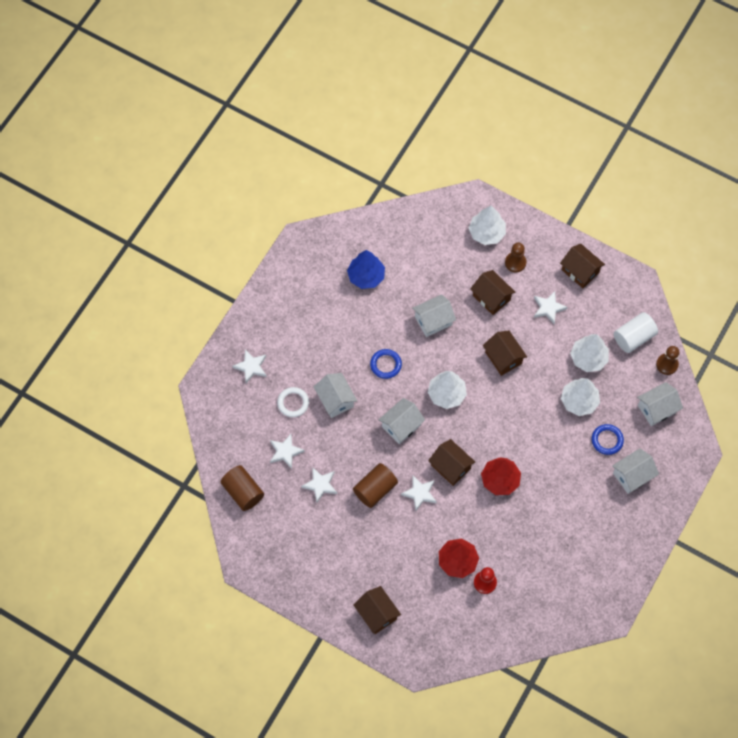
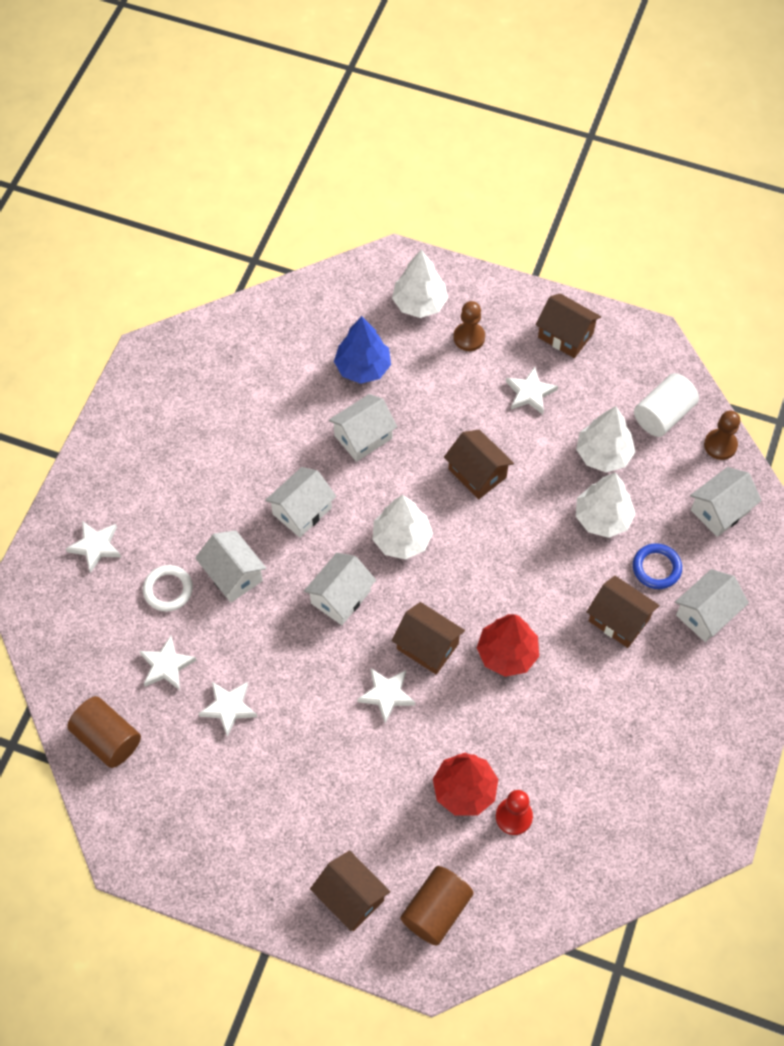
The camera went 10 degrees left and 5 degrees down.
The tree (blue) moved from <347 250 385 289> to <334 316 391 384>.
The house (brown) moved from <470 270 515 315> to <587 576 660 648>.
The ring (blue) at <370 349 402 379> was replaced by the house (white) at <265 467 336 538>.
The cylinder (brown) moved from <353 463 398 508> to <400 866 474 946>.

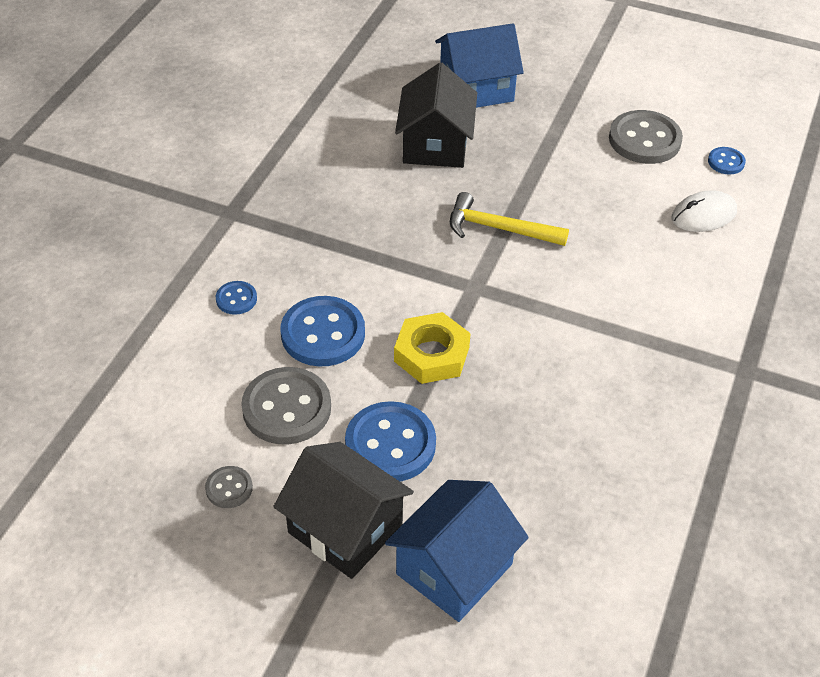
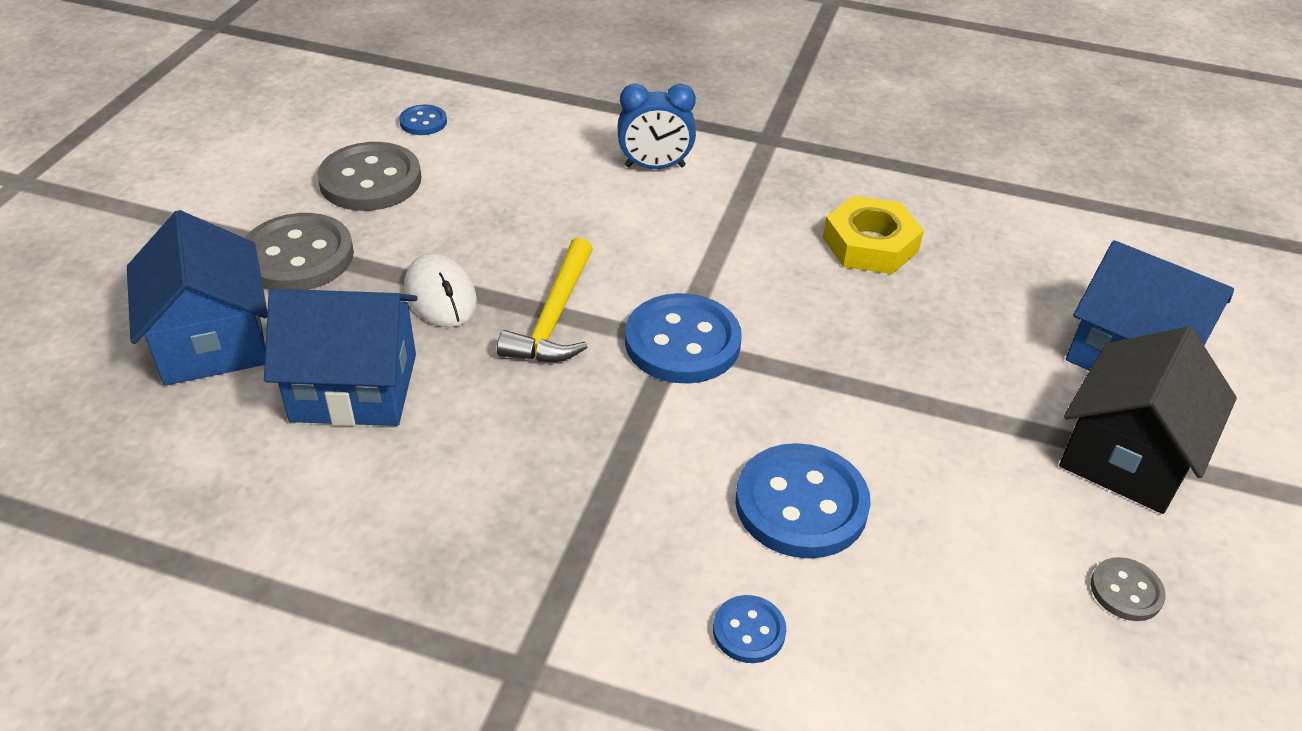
The camera went 95 degrees left and 5 degrees down.
The house (black) at <395 63 477 168> became the house (blue) at <264 289 418 426>.
The mouse (white) moved from <672 190 737 232> to <404 254 477 327>.
The nut (yellow) moved from <394 312 471 384> to <823 196 924 274>.
The button (grey) moved from <241 367 331 444> to <245 213 354 290>.
The button (blue) moved from <345 401 436 482> to <625 293 742 383>.
The clock (blue) at <617 84 696 169> appeared.

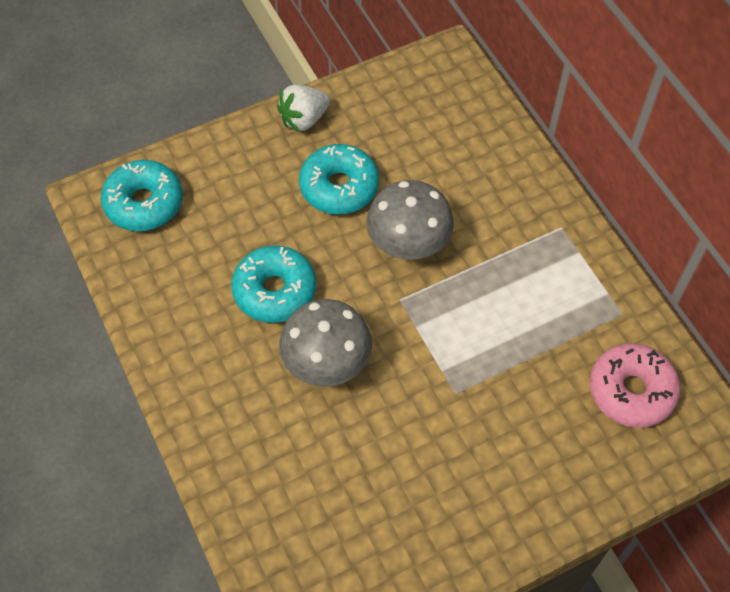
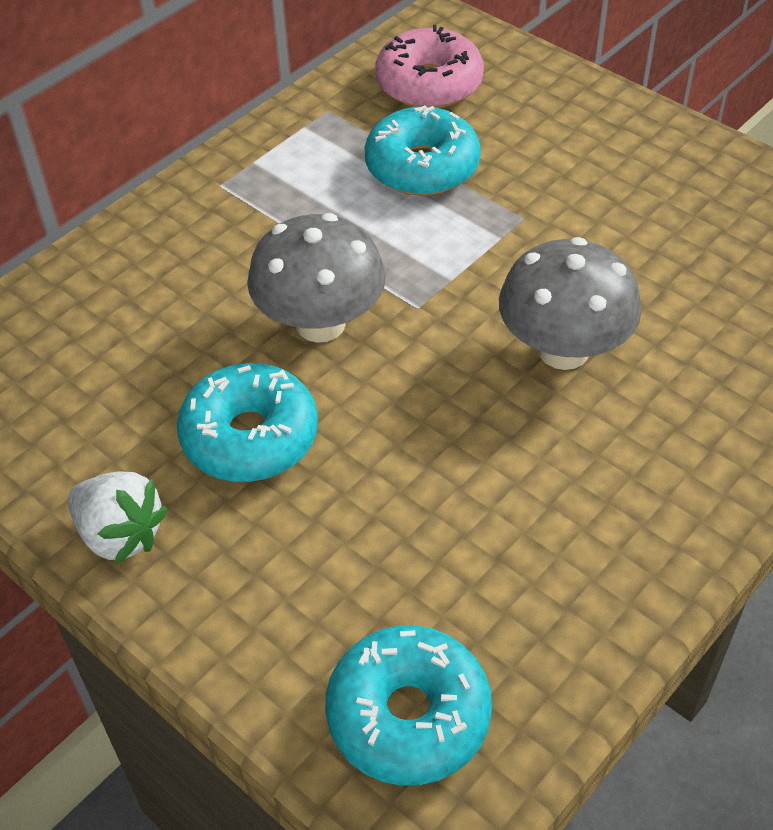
The camera went 110 degrees left and 10 degrees down.
The donut (turquoise) moved from <231 245 316 323> to <364 106 481 196>.

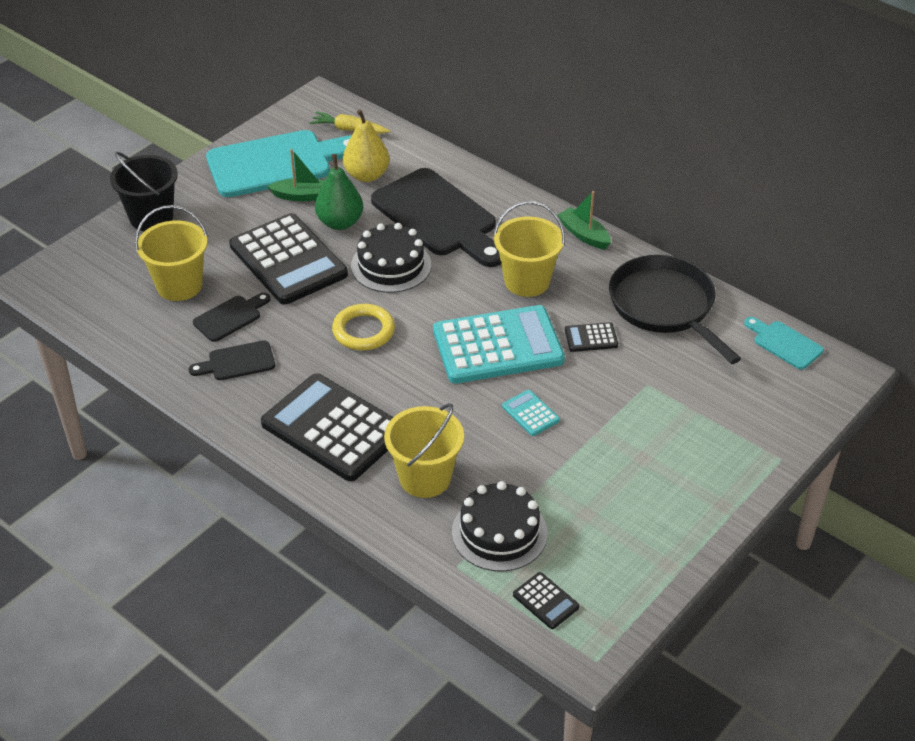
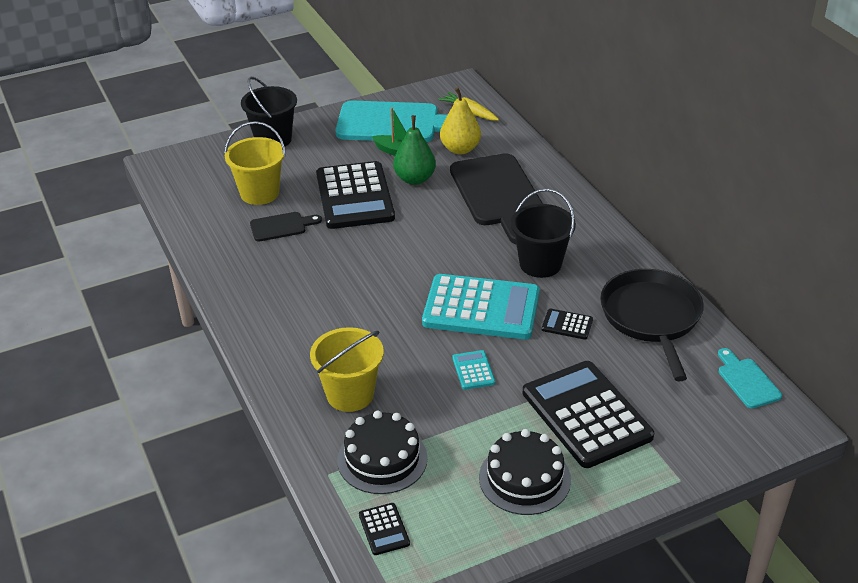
The camera went 25 degrees right and 5 degrees down.
The boat (green) at <558 191 611 249> disappeared.
The bucket (yellow) at <494 201 565 297> became the bucket (black) at <511 189 576 278>.
The cake (black) moved from <351 223 431 293> to <479 429 571 515>.
The ring (yellow) at <332 304 395 350> disappeared.
The cutting board (black) at <189 340 275 380> disappeared.
The calculator (black) moved from <261 373 393 481> to <523 361 654 468>.

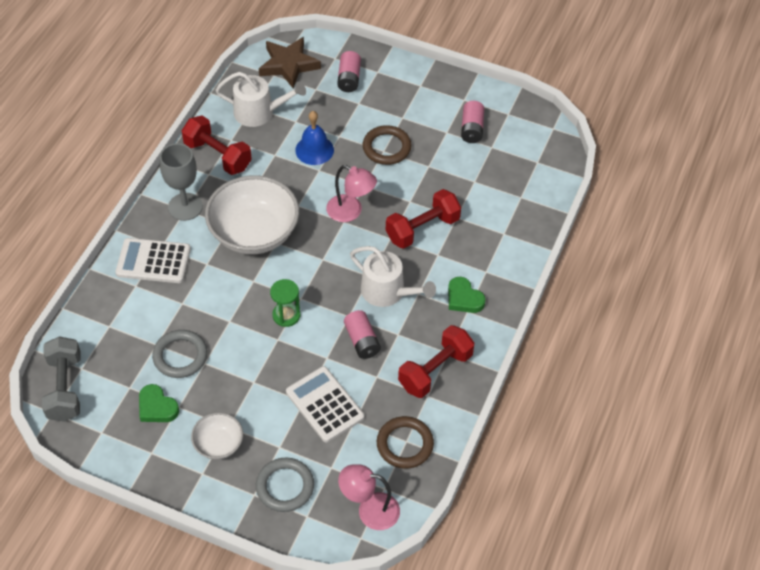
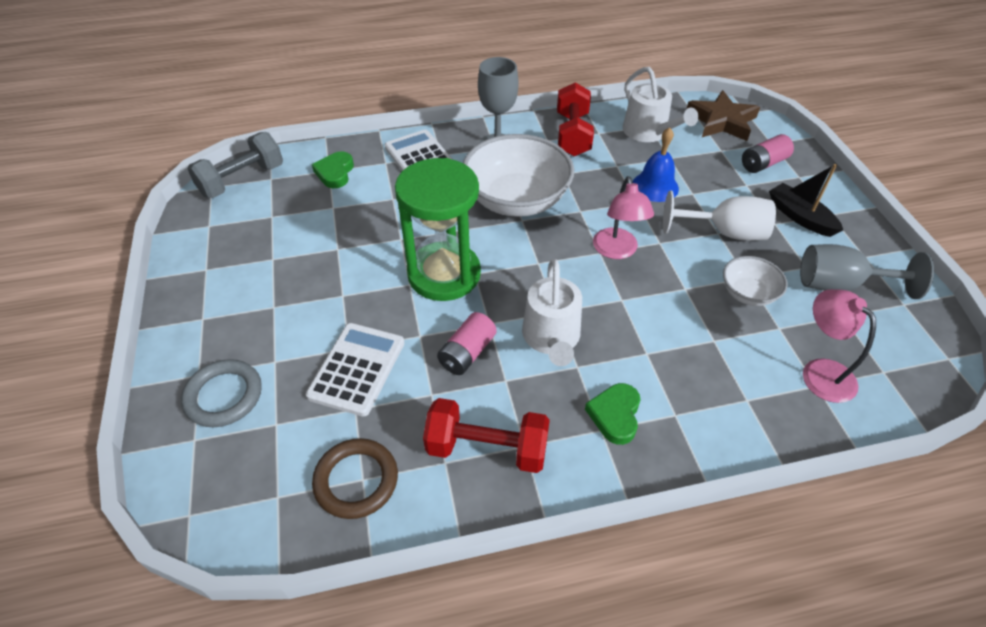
The camera went 55 degrees right and 5 degrees down.
The battery (pink) at <461 101 484 143> was replaced by the goblet (grey) at <800 244 934 299>.
The ring (brown) at <363 125 412 165> was replaced by the goblet (white) at <663 190 776 241>.
The dumbbell (red) at <386 189 461 249> disappeared.
The hourglass (green) at <270 279 300 327> changed to 2.12 times the size.
The ring (grey) at <152 330 208 378> disappeared.
The heart (green) moved from <139 384 179 422> to <312 151 354 188>.
The bowl (white) moved from <191 413 243 460> to <723 256 787 306>.
The lamp (pink) moved from <338 464 400 530> to <803 289 876 403>.
The boat (black) at <769 164 843 237> appeared.

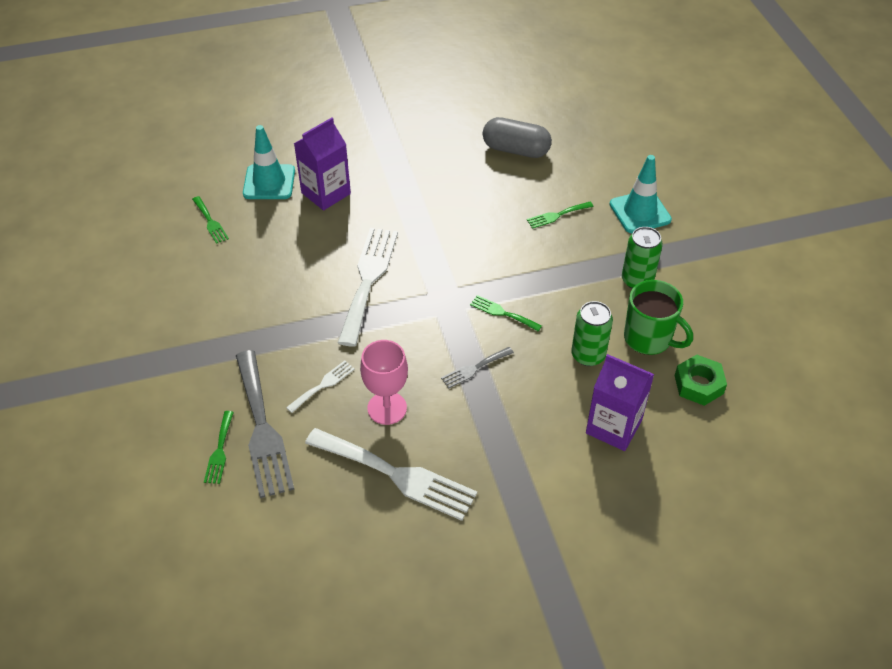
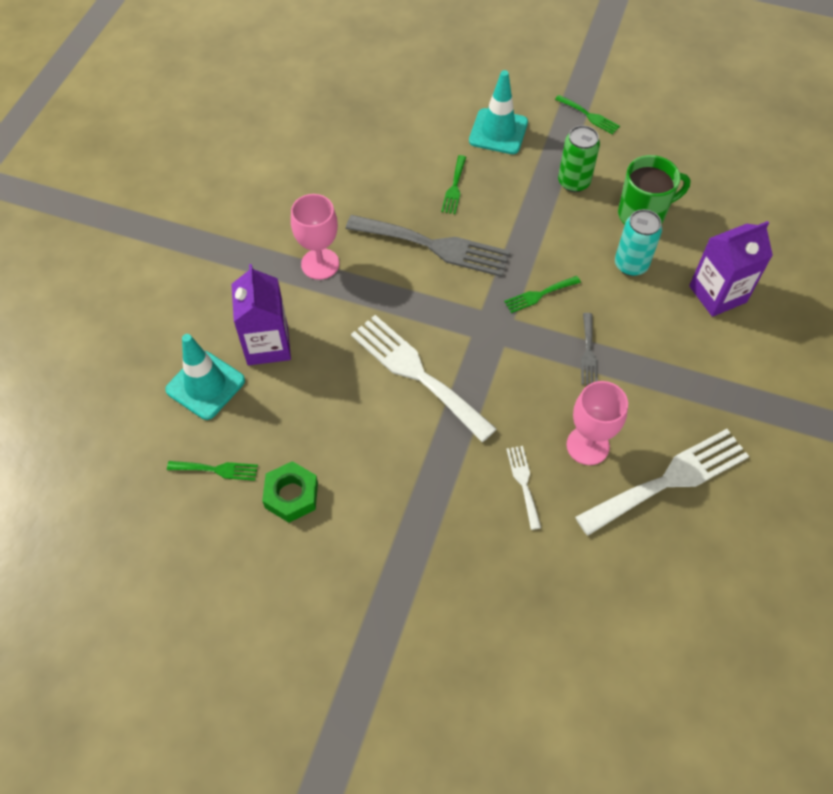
The camera went 55 degrees left and 10 degrees up.
The capsule (grey) at <483 117 552 158> disappeared.
The can (green) at <571 301 613 366> became the can (turquoise) at <615 209 662 276>.
The fork (grey) moved from <236 350 294 498> to <346 215 510 277>.
The nut (green) moved from <675 355 727 406> to <262 461 318 523>.
The fork (green) moved from <204 411 234 484> to <555 95 620 134>.
The goblet (pink) at <291 194 339 280> appeared.

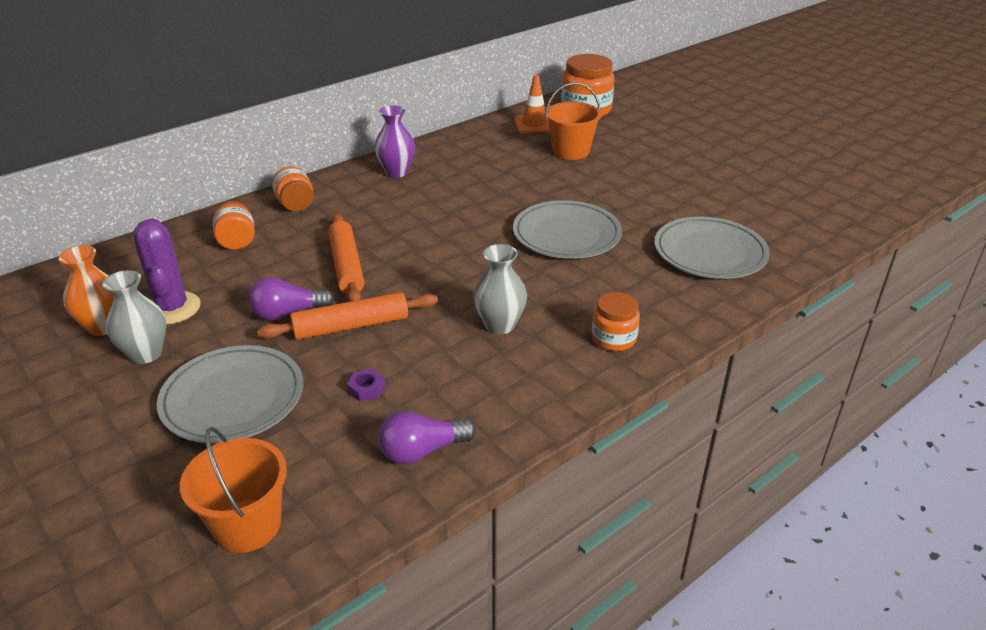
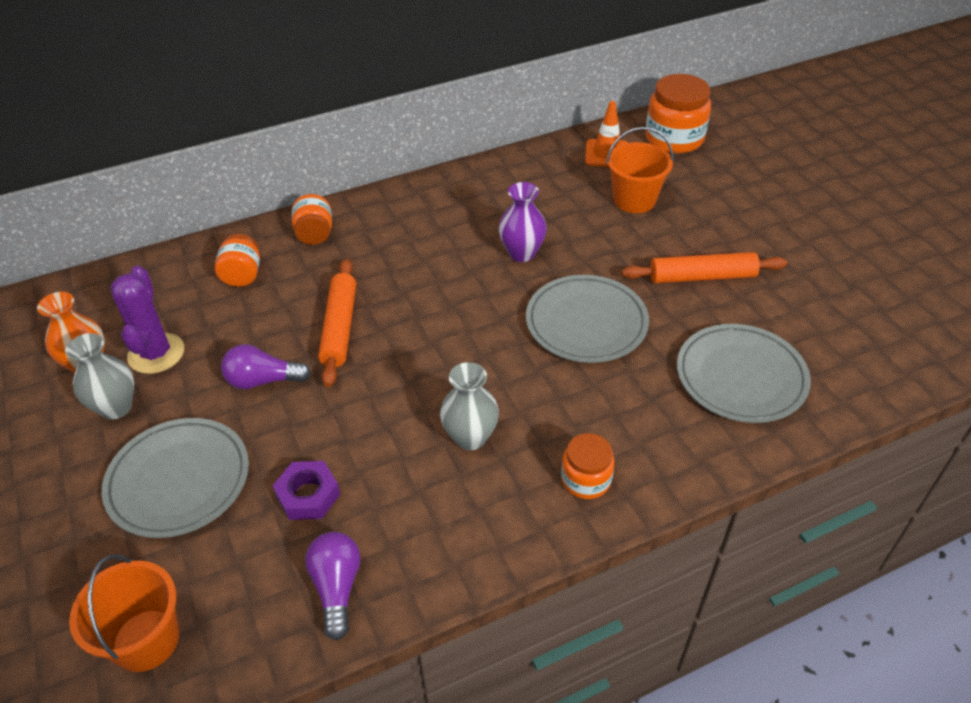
The camera went 15 degrees right and 10 degrees up.
The vase (purple) moved from <375 106 415 178> to <499 182 547 262>.
The rolling pin (orange) moved from <257 292 438 340> to <622 252 787 283>.
The nut (purple) at <347 369 385 402> changed to 1.65 times the size.
The light bulb (purple) at <378 411 476 465> turned 90 degrees clockwise.

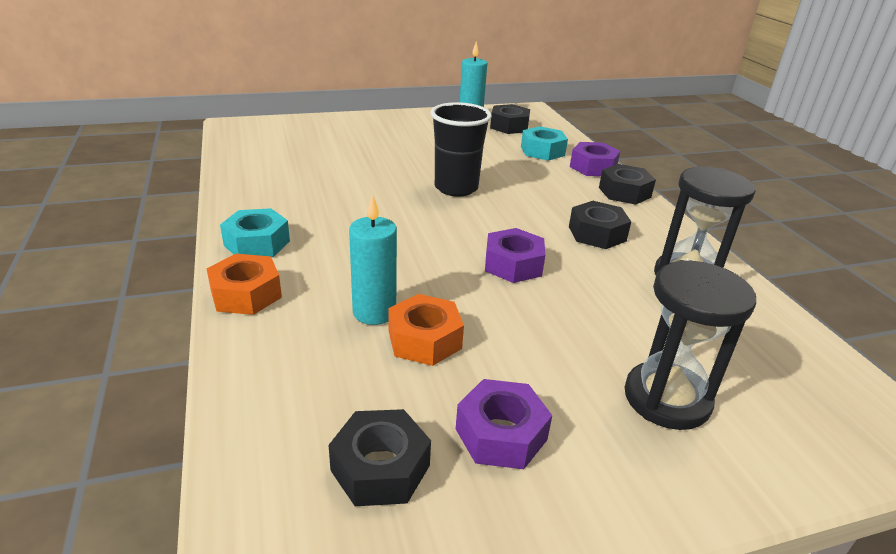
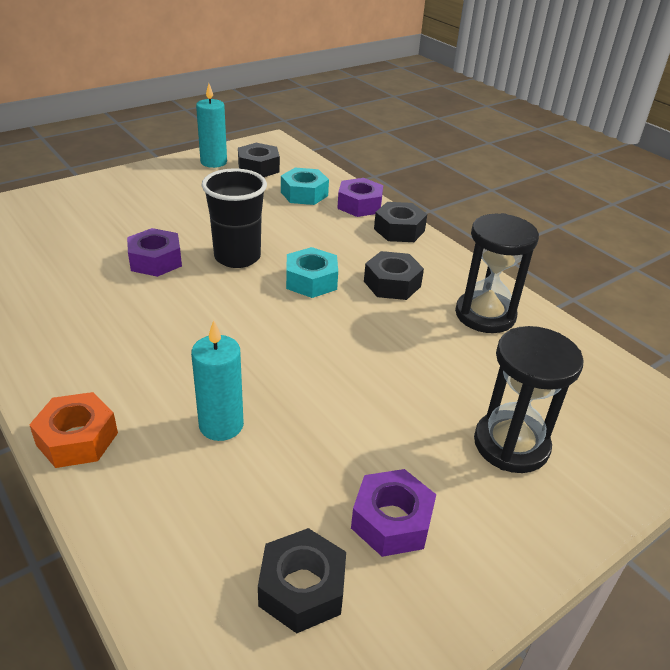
The camera went 20 degrees left and 5 degrees up.
The nut (turquoise) moved from <220 208 290 257> to <286 247 338 298>.
The nut (purple) moved from <485 228 545 283> to <127 228 182 277>.
The nut (orange) at <389 294 464 366> disappeared.

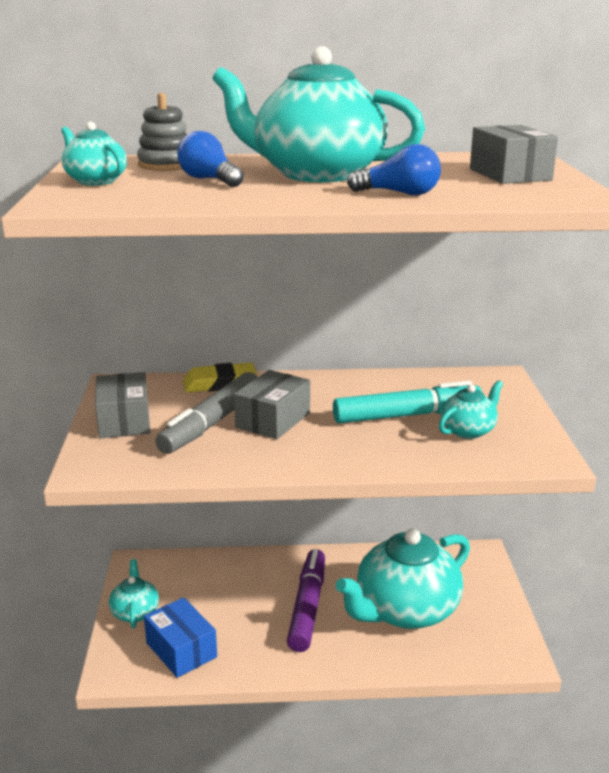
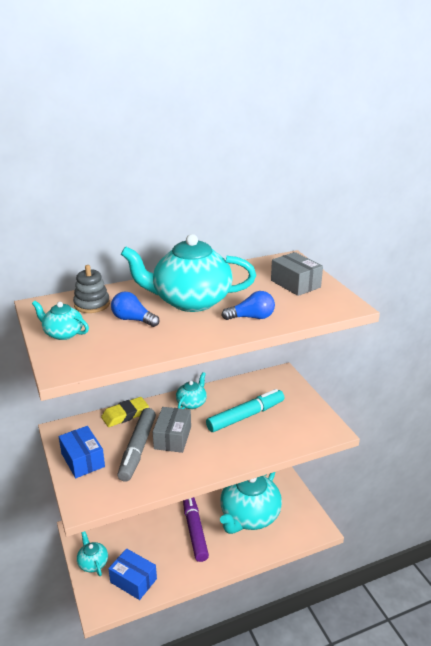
The camera went 20 degrees left and 5 degrees up.
The box (grey) at <95 372 150 438> became the box (blue) at <59 426 105 478>.
The teapot (turquoise) moved from <439 380 503 439> to <176 372 207 409>.

